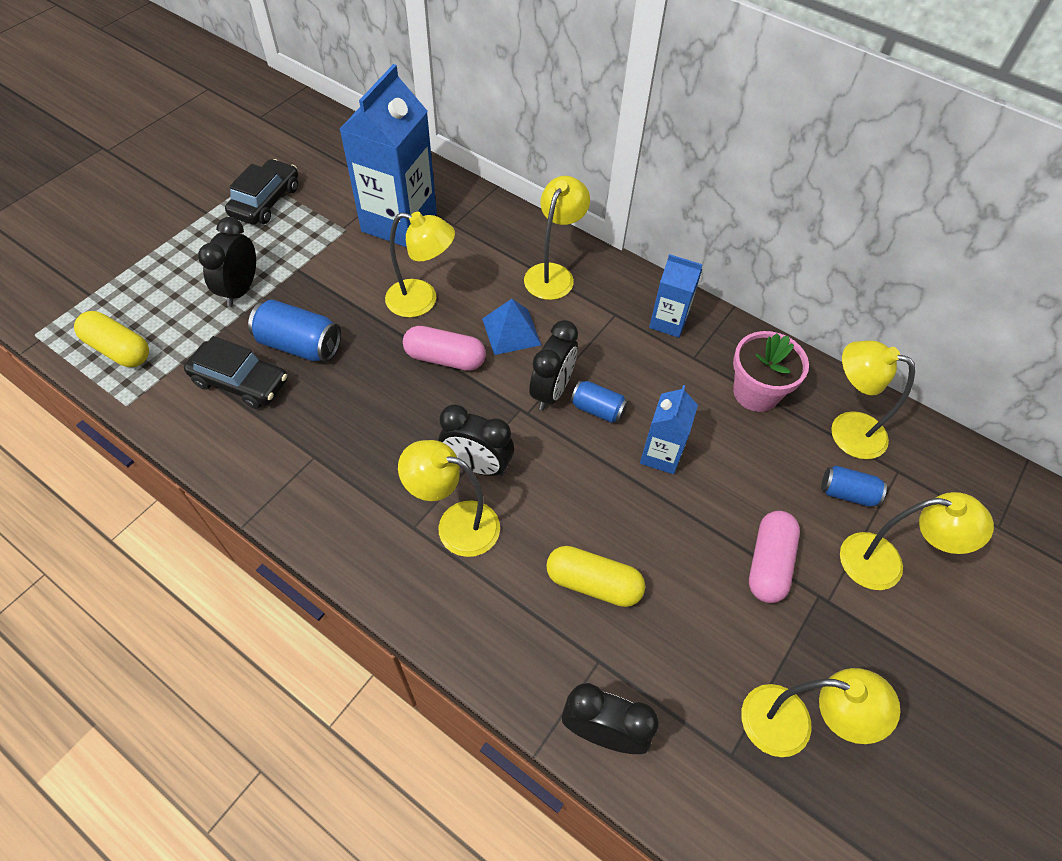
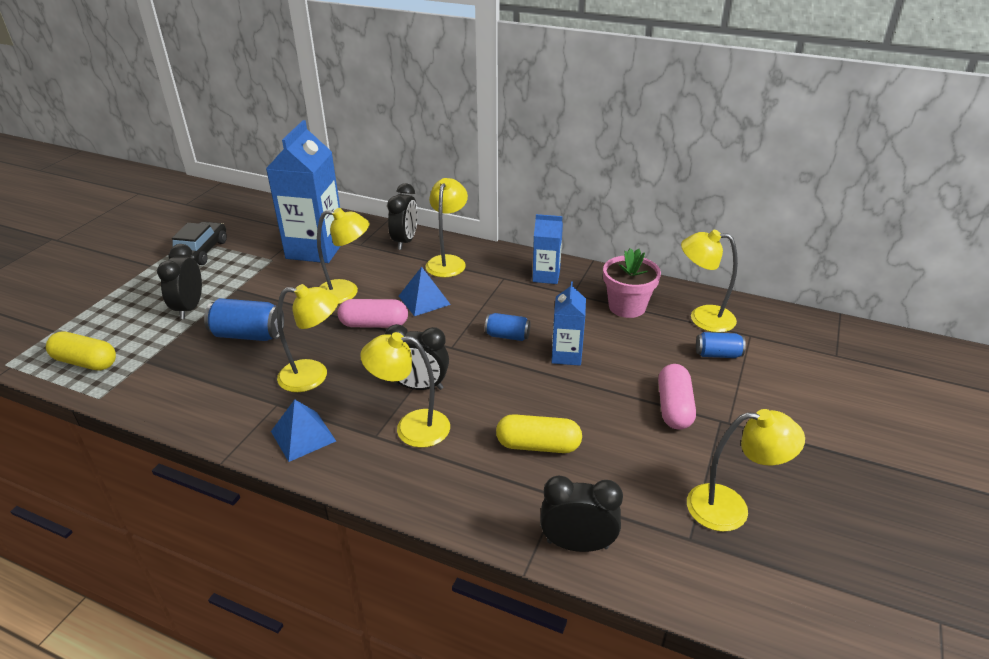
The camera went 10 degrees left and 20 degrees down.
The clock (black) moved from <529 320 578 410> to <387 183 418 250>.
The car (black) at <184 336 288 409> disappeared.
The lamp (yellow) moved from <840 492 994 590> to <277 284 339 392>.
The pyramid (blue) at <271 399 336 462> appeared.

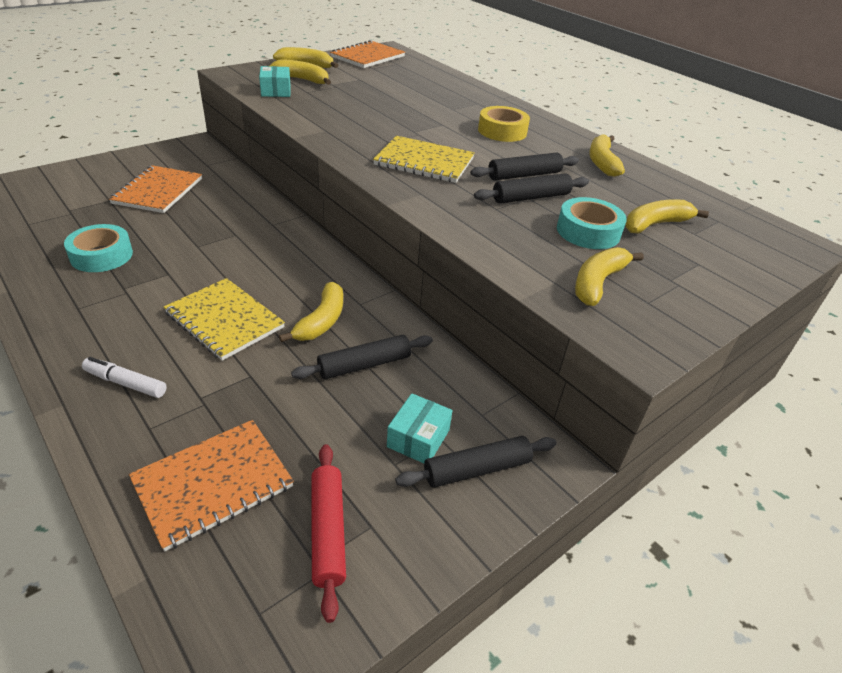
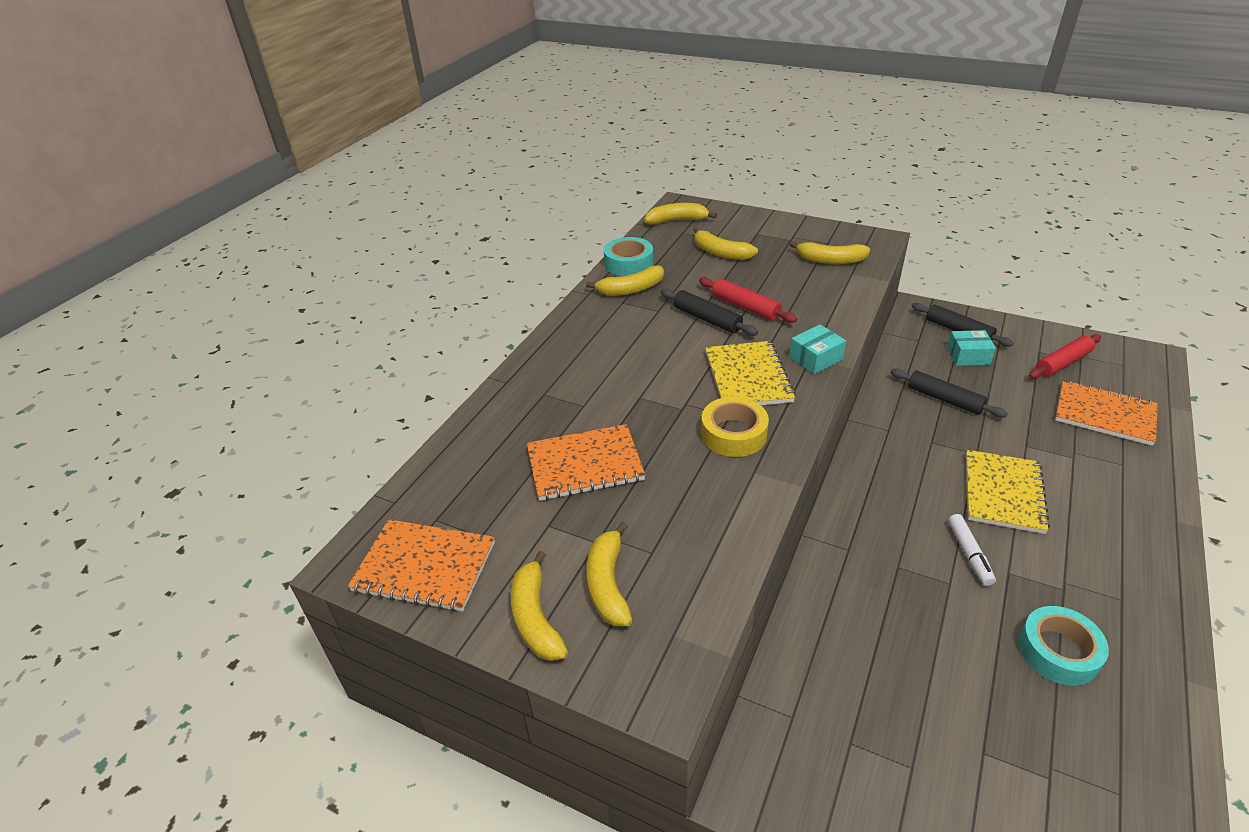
The camera went 110 degrees left and 0 degrees up.
The box (turquoise) moved from <259 66 290 97> to <789 324 846 374>.
The tape (yellow) moved from <478 106 530 142> to <701 397 769 457>.
The notebook (orange) moved from <109 165 202 213> to <527 424 645 501>.
The rolling pin (black) at <474 173 589 204> became the rolling pin (red) at <699 277 797 323>.
The tape (turquoise) moved from <557 197 627 249> to <604 237 653 276>.
The banana (yellow) moved from <279 282 343 342> to <644 203 717 224>.
The marker (white) moved from <82 357 167 398> to <948 514 996 586>.

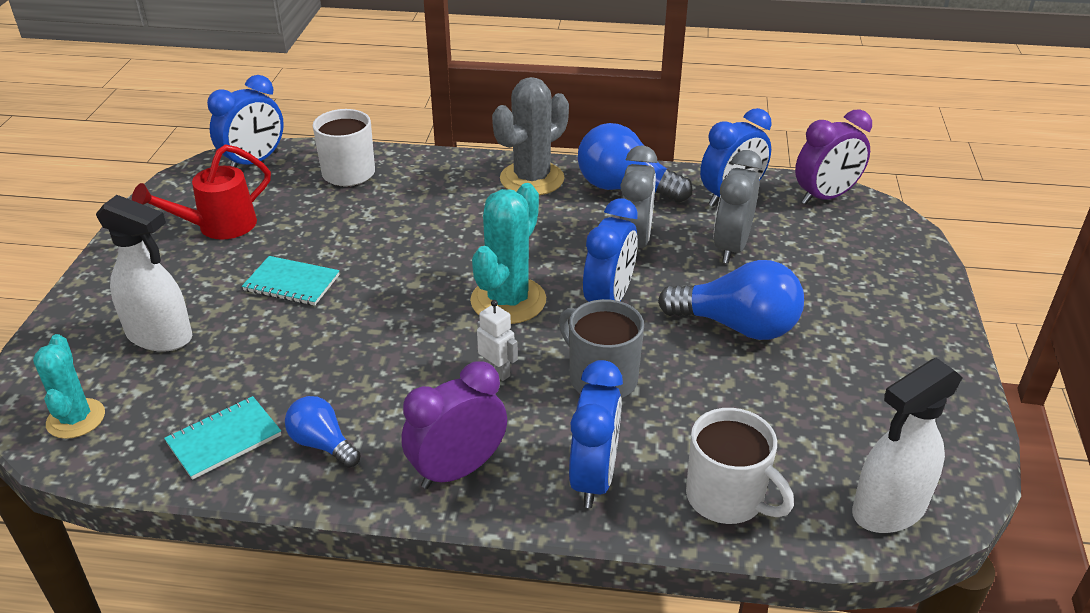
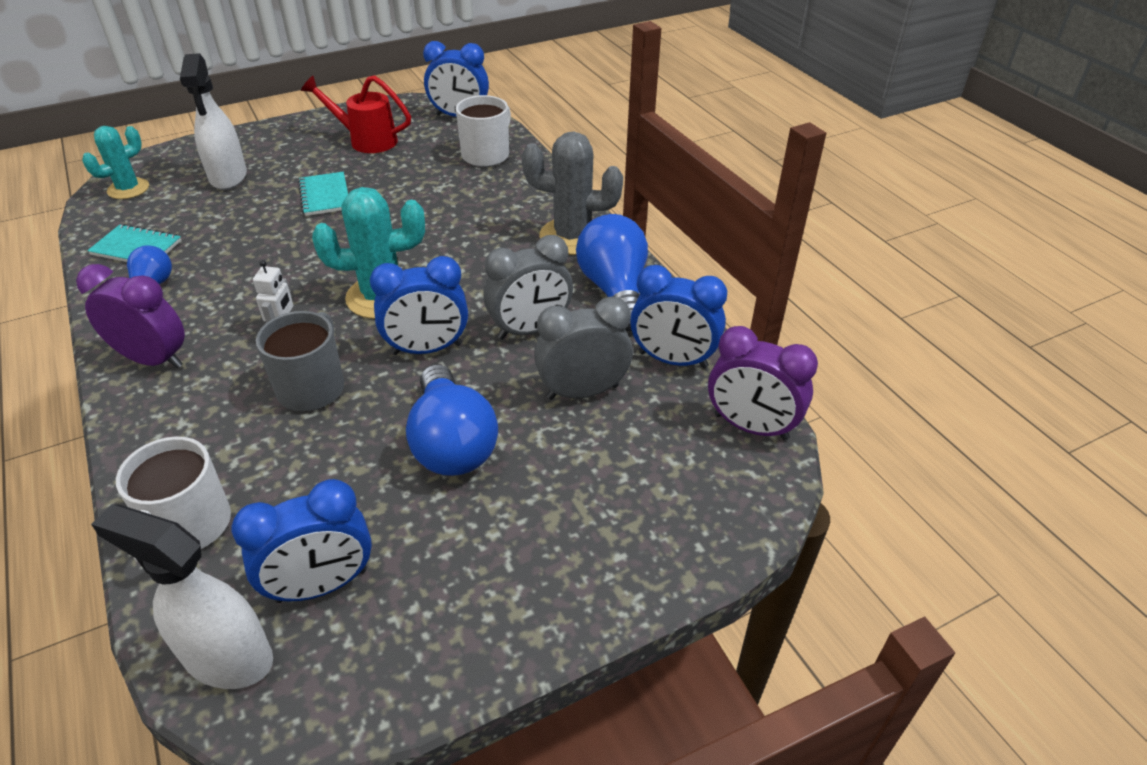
The camera went 55 degrees right and 5 degrees up.
The clock (blue) moved from <569 360 623 508> to <231 479 372 603>.

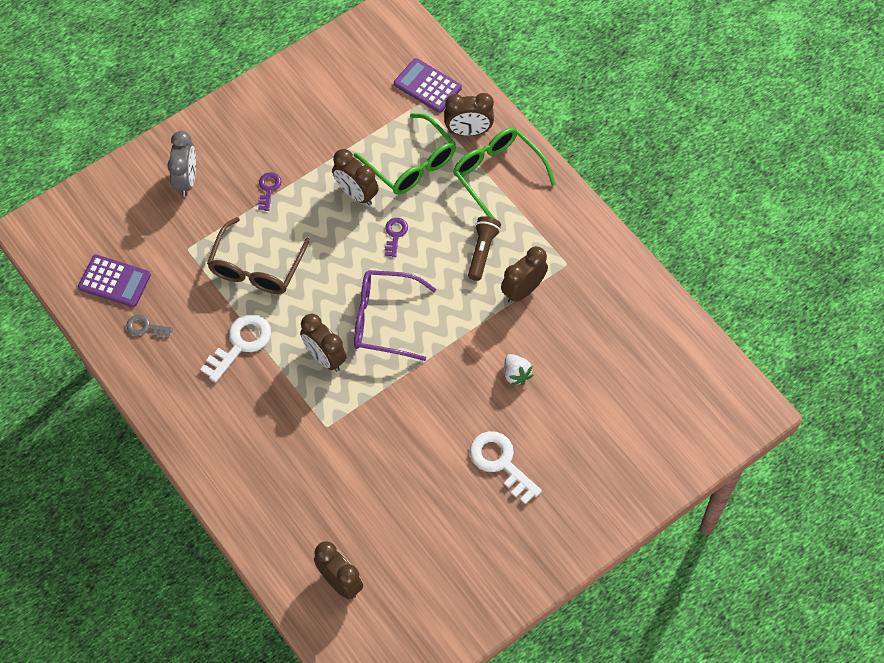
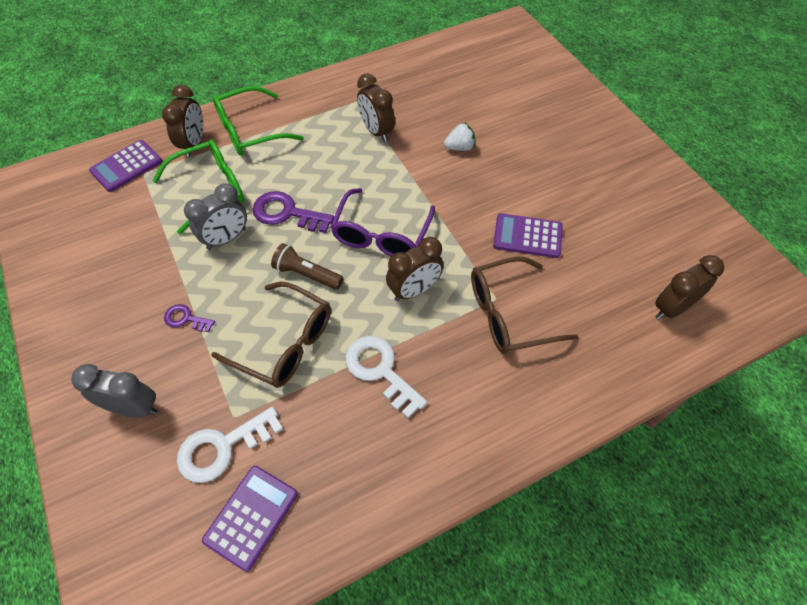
The camera went 80 degrees left and 5 degrees down.
The clock (brown) at <332 149 379 206> became the clock (grey) at <184 183 247 250>.
The flashlight (brown) moved from <468 216 501 281> to <271 243 343 290>.
The key (purple) at <385 218 408 257> changed to 1.80 times the size.
The key (grey) at <126 315 172 338> disappeared.
The key (white) moved from <470 431 542 505> to <177 406 283 483>.
The calculator (purple) at <493 213 563 258> appeared.
The glasses (brown) at <471 256 579 354> appeared.

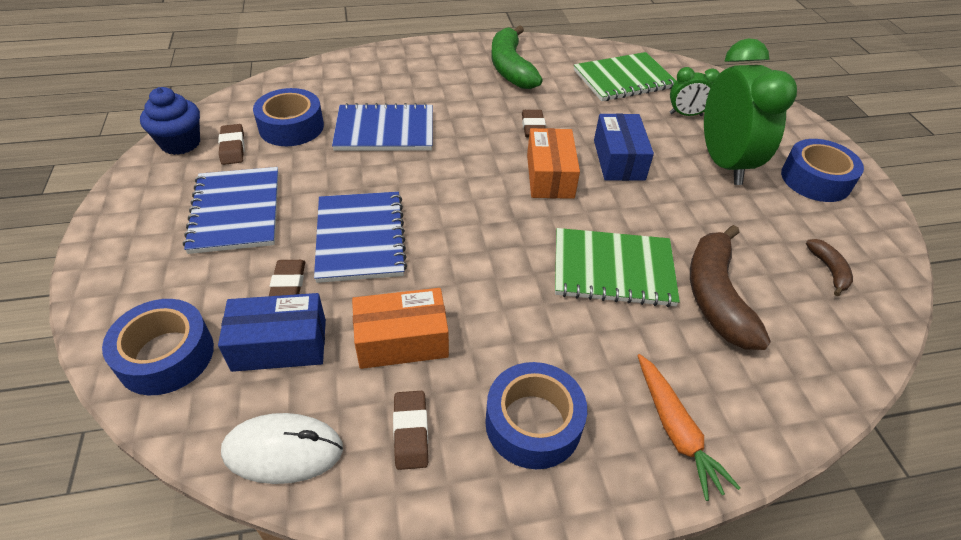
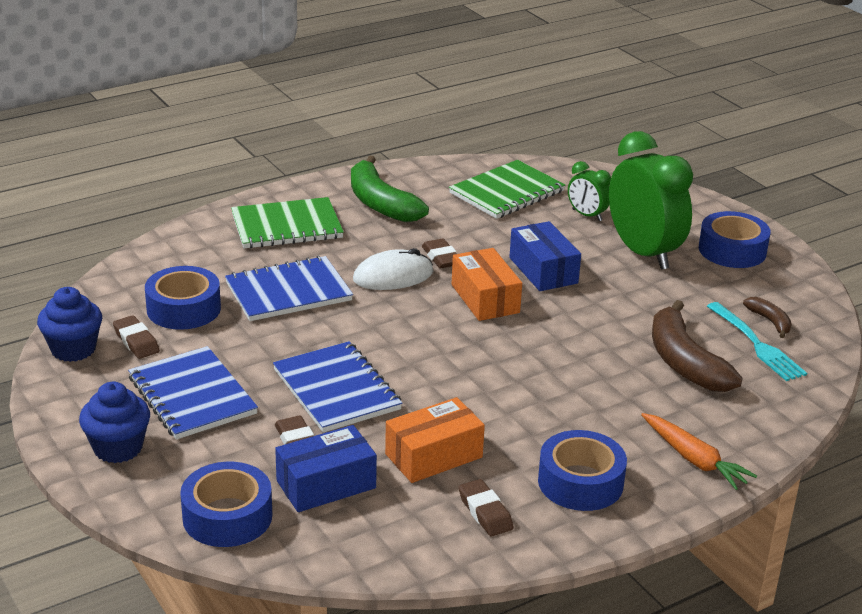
The camera went 20 degrees left and 15 degrees down.
The clock (green) at <670 67 720 116> turned 60 degrees clockwise.
The notebook (green) moved from <555 228 680 307> to <231 197 344 249>.
The mouse (white) moved from <221 413 343 484> to <353 248 433 290>.
The fork (turquoise) at <707 302 807 381> appeared.
The cupcake (blue) at <79 382 150 463> appeared.

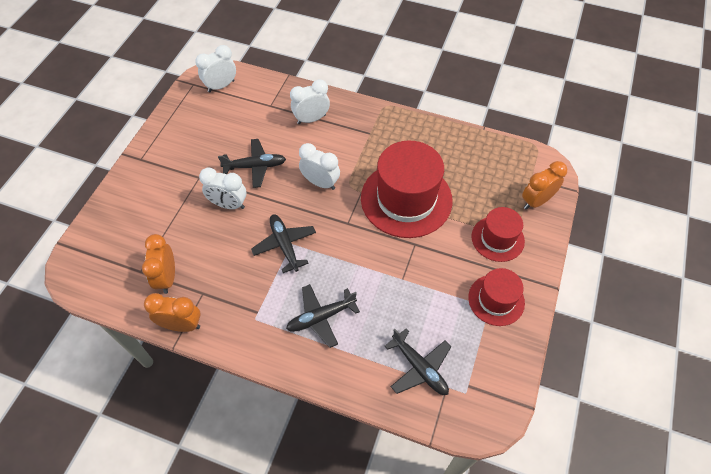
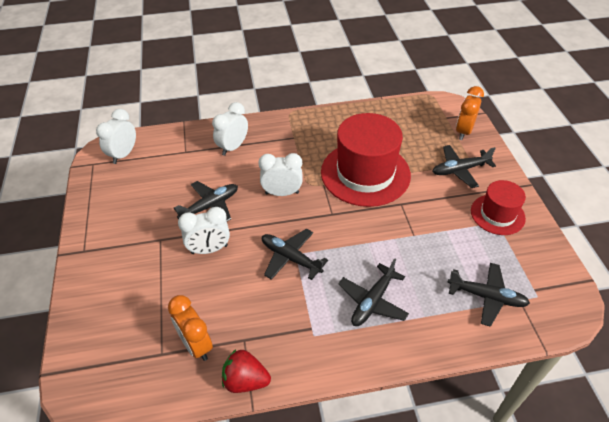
The camera went 30 degrees left and 10 degrees down.
The hat (red) at <472 207 525 262> was replaced by the plane (black) at <432 145 496 188>.
The clock (orange) at <144 293 201 332> was replaced by the strawberry (red) at <222 349 271 393>.

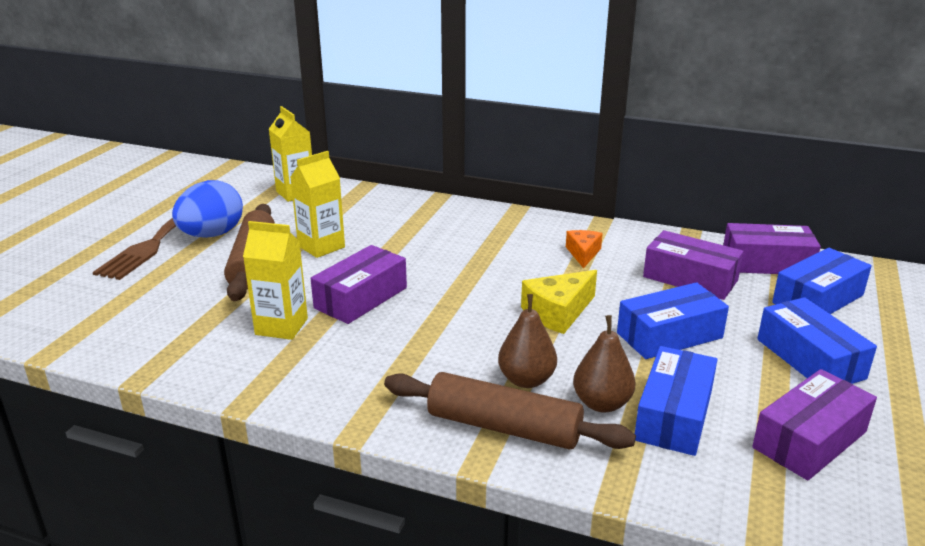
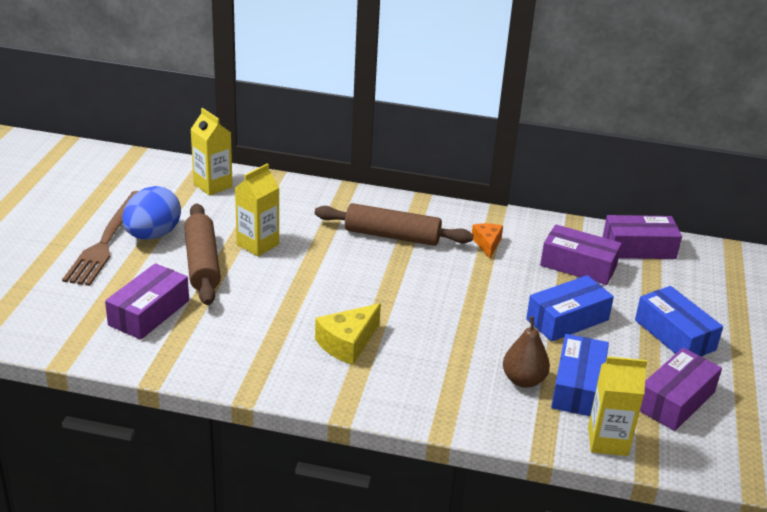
The camera went 10 degrees left and 5 degrees up.
The carton (yellow) moved from <243 221 308 340> to <588 356 647 456>.
The box (purple) moved from <311 245 407 324> to <105 263 189 340>.
The box (blue) at <772 248 872 314> disappeared.
The cheese (yellow) moved from <521 270 597 334> to <315 303 381 365>.
The pear (brown) at <498 294 557 388> disappeared.
The rolling pin (brown) moved from <384 372 636 450> to <315 203 473 246>.

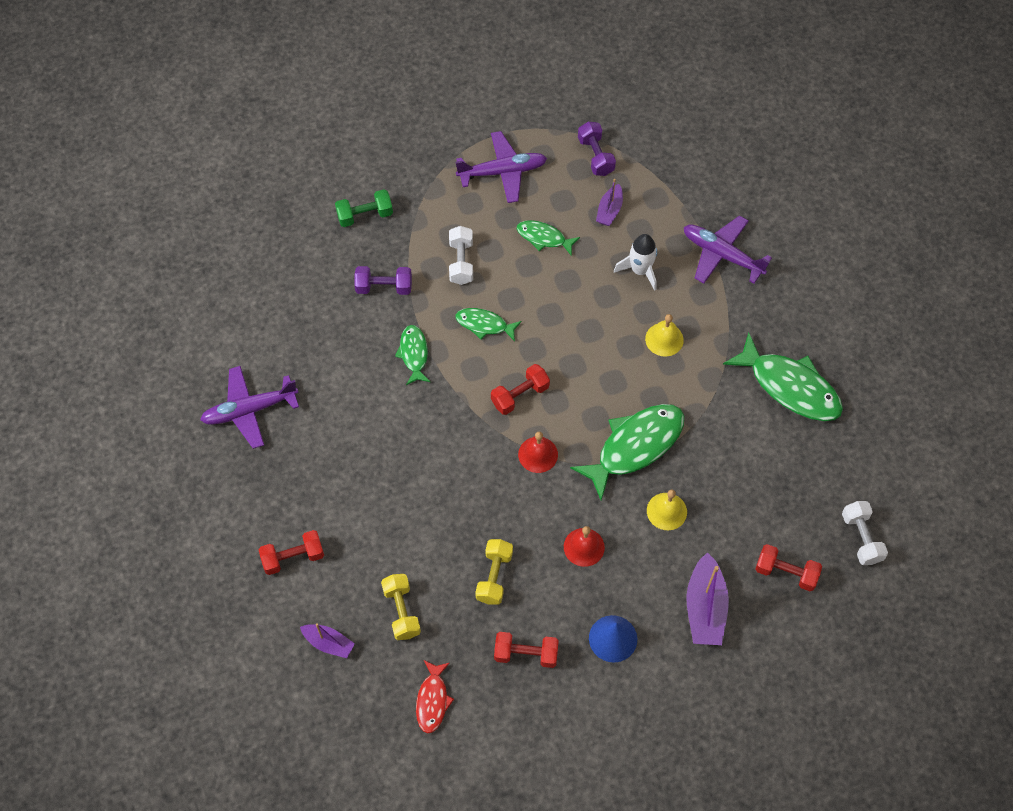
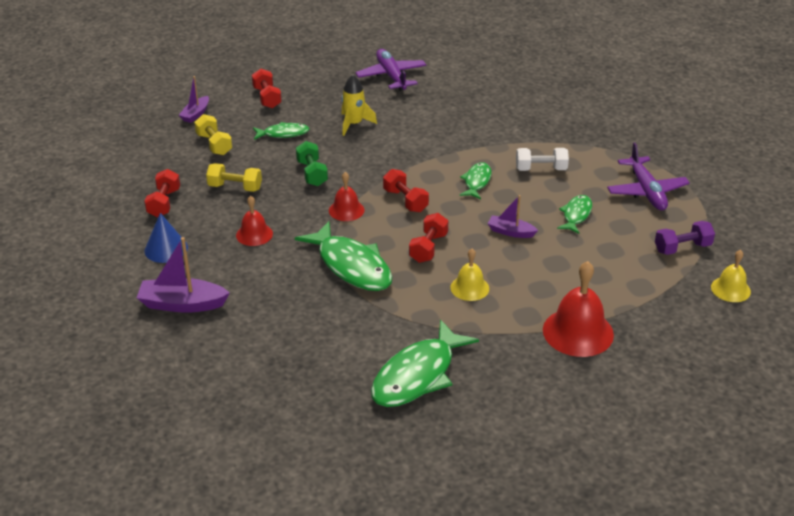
The camera went 90 degrees right and 25 degrees down.
The boat (purple) moved from <596 179 623 226> to <488 195 538 238>.
The dumbbell (green) moved from <335 189 393 227> to <296 141 328 186>.
The plane (purple) at <684 215 772 284> was replaced by the bell (red) at <543 261 614 357>.
The rocket (white) at <614 234 657 291> disappeared.
The dumbbell (purple) at <354 266 412 295> disappeared.
The fish (green) moved from <395 325 430 385> to <253 122 310 140>.
The bell (yellow) moved from <647 490 687 530> to <711 250 751 302>.
The dumbbell (white) at <842 501 888 565> disappeared.
The dumbbell (red) moved from <755 544 822 591> to <409 213 448 263>.
The dumbbell (yellow) at <381 574 421 640> turned 75 degrees clockwise.
The fish (red) at <416 660 454 733> disappeared.
The rocket (yellow) at <341 75 377 136> appeared.

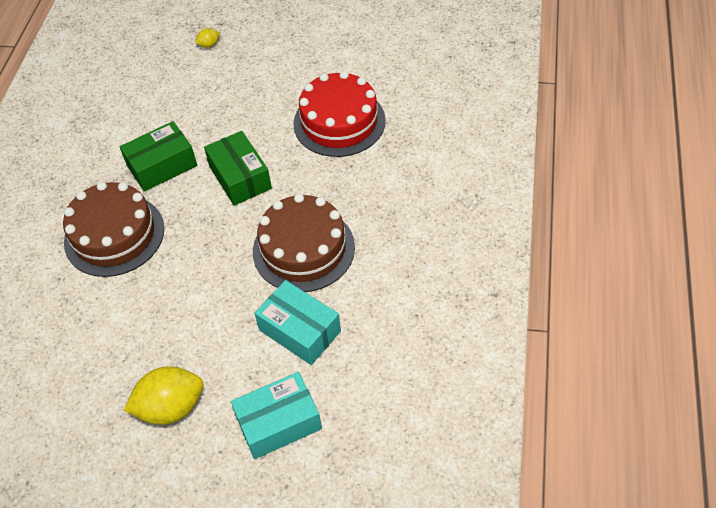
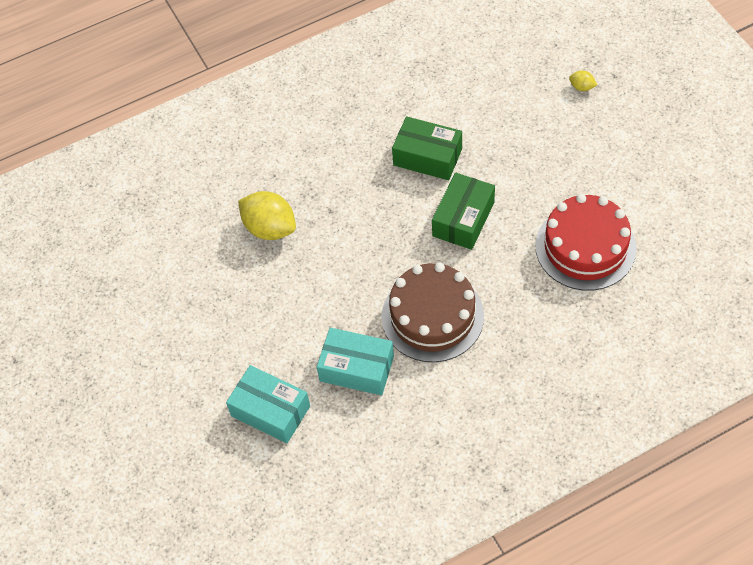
The camera went 55 degrees right and 5 degrees up.
The cake (brown) at <63 182 164 277> disappeared.
The box (turquoise) at <254 280 341 365> turned 75 degrees counterclockwise.
The lemon (yellow) moved from <124 366 204 425> to <238 191 296 240>.

